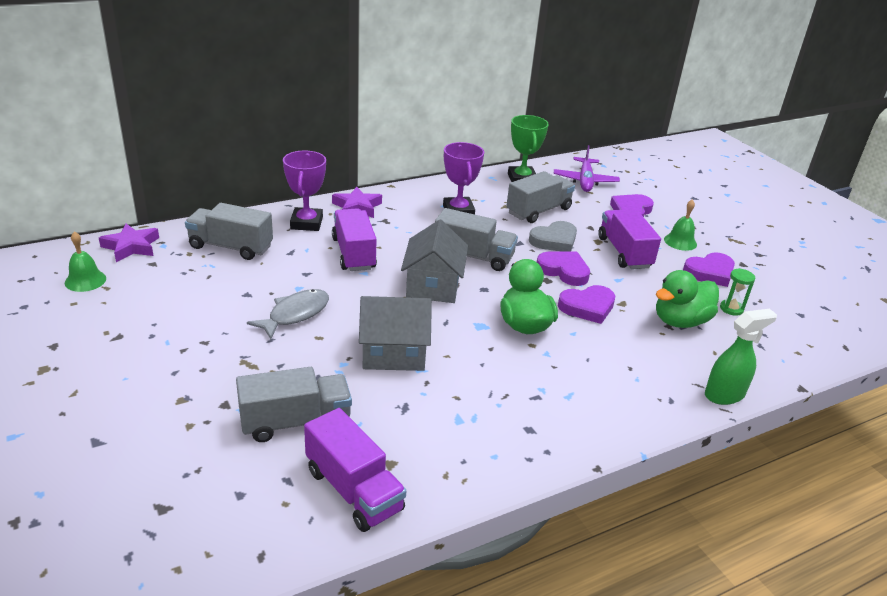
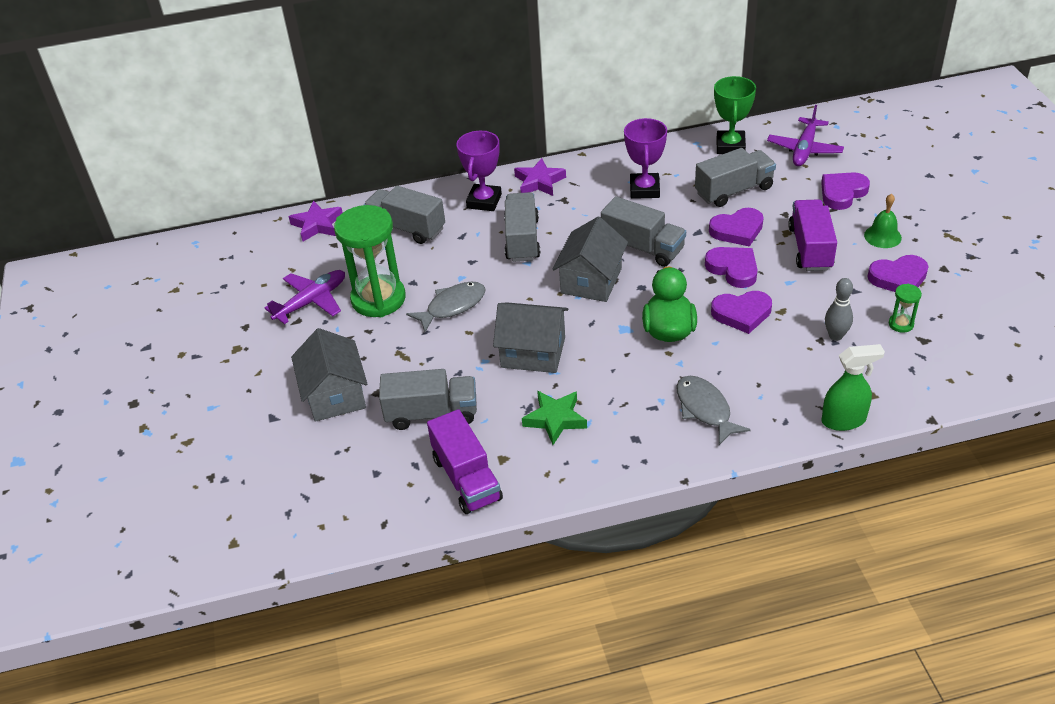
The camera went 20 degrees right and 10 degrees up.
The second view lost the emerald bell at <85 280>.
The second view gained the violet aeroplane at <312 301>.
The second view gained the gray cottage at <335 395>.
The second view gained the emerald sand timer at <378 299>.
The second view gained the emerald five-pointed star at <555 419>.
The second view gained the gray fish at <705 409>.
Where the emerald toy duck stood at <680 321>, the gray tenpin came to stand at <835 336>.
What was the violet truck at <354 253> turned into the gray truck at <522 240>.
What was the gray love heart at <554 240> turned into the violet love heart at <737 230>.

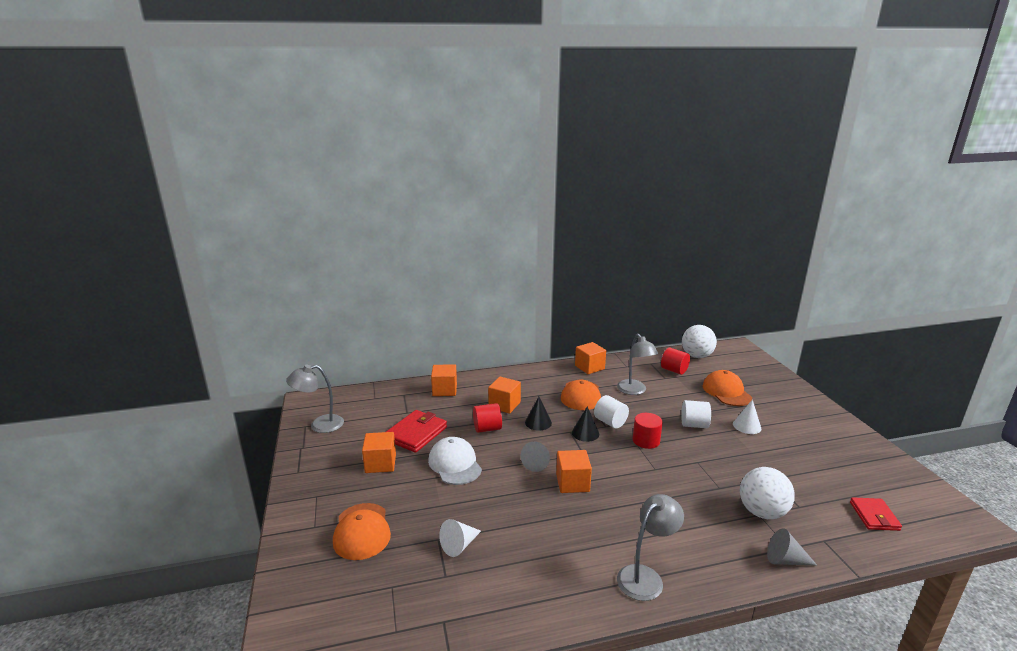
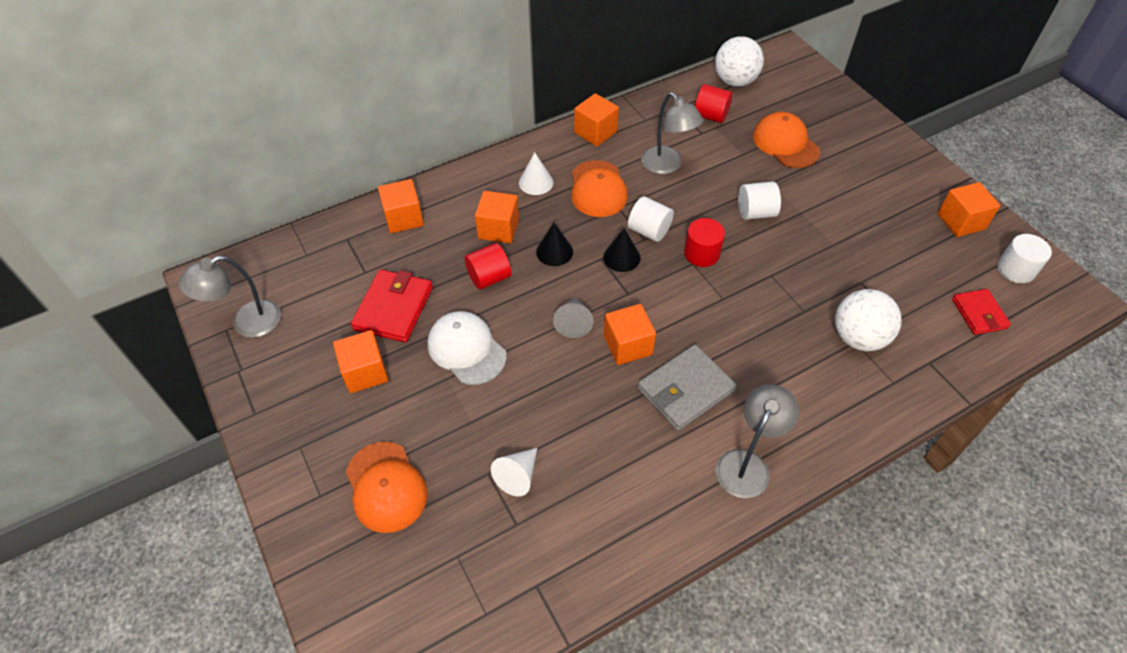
The camera went 15 degrees left and 30 degrees up.
The second view lost the gray cone shape at <785 560>.
The second view gained the gray wallet at <685 390>.
The second view gained the orange solid cube at <961 221>.
The second view gained the pure white cylinder shape at <1016 269>.
The pure white cone shape ended up elsewhere, having gone from <747 426> to <536 182>.

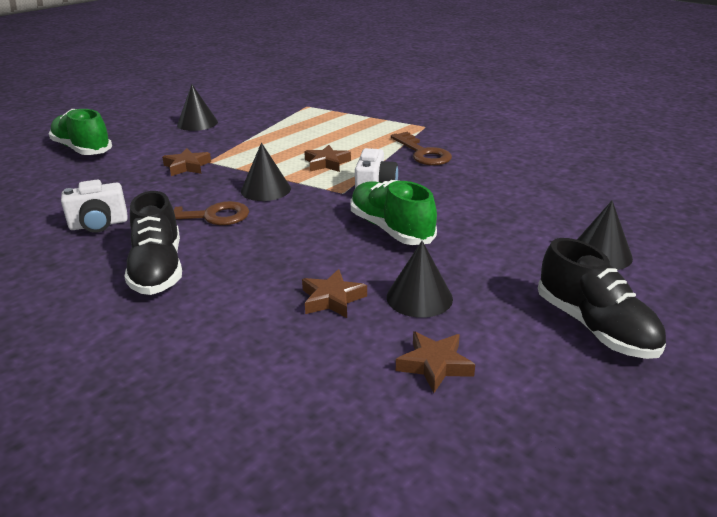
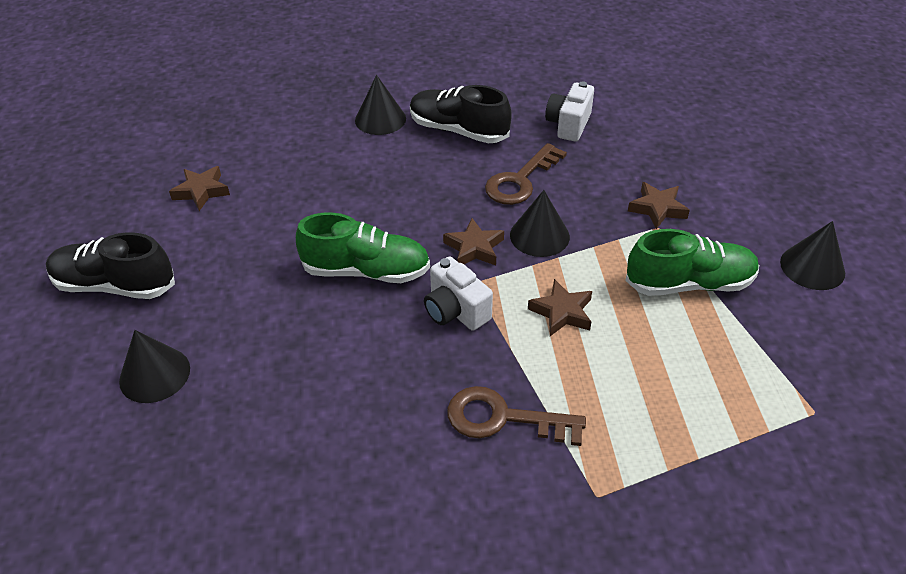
The camera went 130 degrees right and 15 degrees up.
The emerald lace-up shoe ended up elsewhere, having gone from <82 149> to <689 284>.
The russet five-pointed star ended up elsewhere, having gone from <332 299> to <474 248>.
The black cone shape ended up elsewhere, having gone from <419 297> to <380 119>.

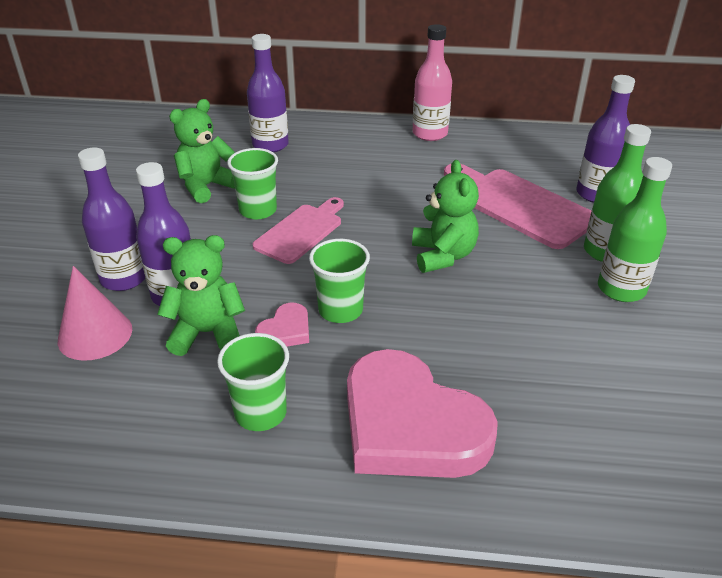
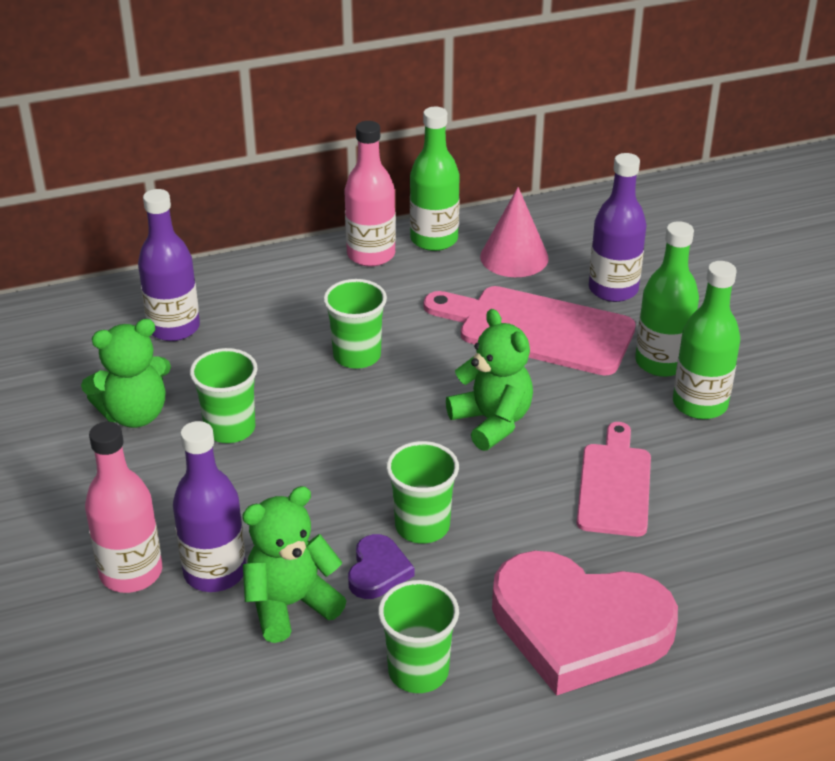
The camera went 25 degrees left and 0 degrees up.
The second view gained the emerald tumbler at <357 356>.
The second view gained the emerald bottle at <434 239>.
The rose-pink cone shape ended up elsewhere, having gone from <95 334> to <514 257>.
The rose-pink chopping board ended up elsewhere, having gone from <301 231> to <614 485>.
What was the violet bottle at <124 278> turned into the rose-pink bottle at <131 573>.
What was the rose-pink love heart at <285 330> turned into the violet love heart at <378 571>.
The emerald teddy bear at <206 186> ended up facing another way, 135 degrees counterclockwise from before.

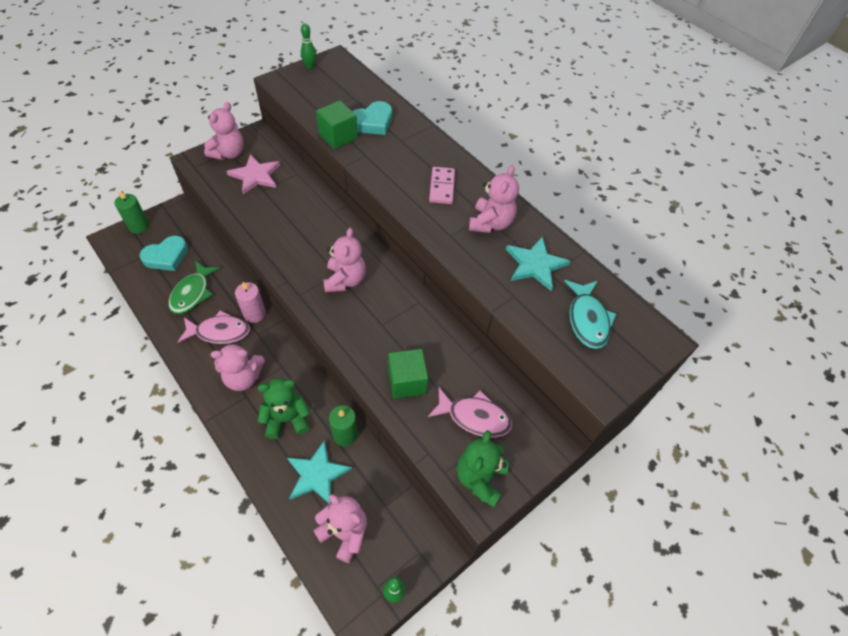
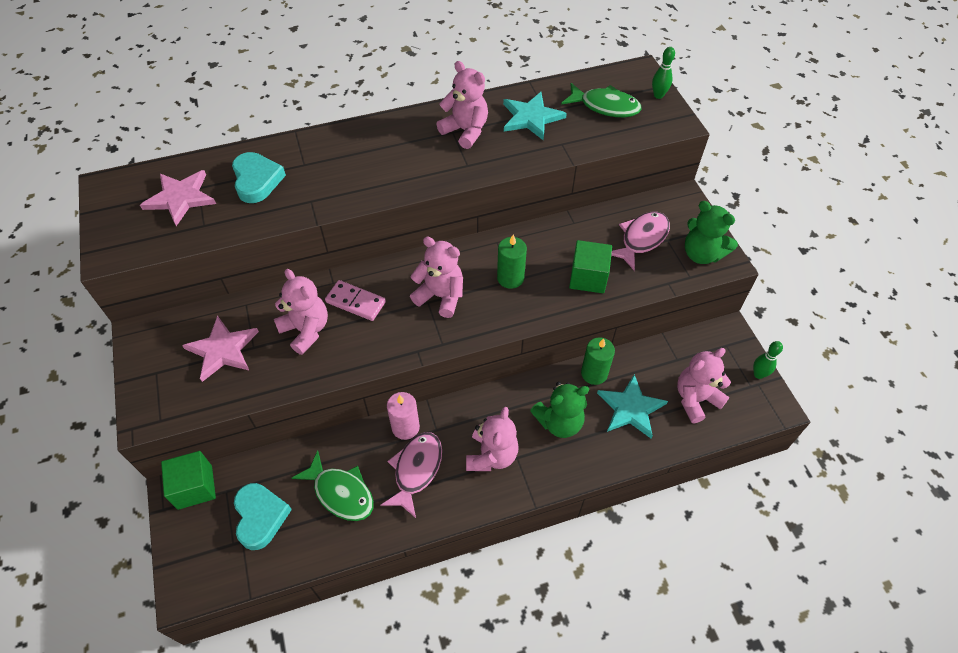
The camera went 65 degrees left and 0 degrees up.
The second view gained the rose-pink five-pointed star at <180 198>.
The emerald pillar candle ended up elsewhere, having gone from <139 226> to <510 278>.
The rose-pink teddy bear ended up elsewhere, having gone from <228 153> to <306 330>.
The emerald tenpin ended up elsewhere, having gone from <310 66> to <658 95>.
The emerald solid cube ended up elsewhere, having gone from <338 136> to <195 487>.
The rose-pink domino ended up elsewhere, having gone from <442 187> to <356 302>.
What was the teal fish at <587 319> turned into the emerald fish at <605 106>.
The emerald teddy bear at <287 419> ended up facing another way, 120 degrees counterclockwise from before.

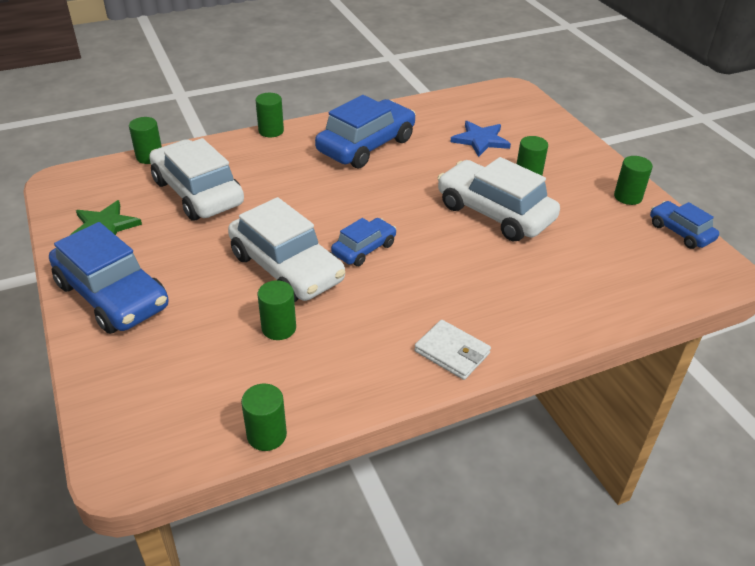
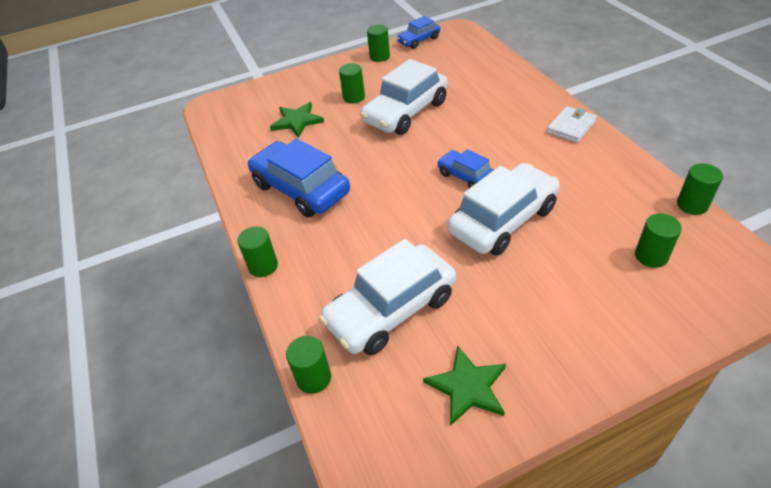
The camera went 85 degrees left and 5 degrees up.
The second view lost the cobalt car at <112 295>.
The emerald cylinder shape ended up elsewhere, having gone from <279 328> to <651 256>.
What was the cobalt five-pointed star at <480 140> turned into the emerald five-pointed star at <297 121>.

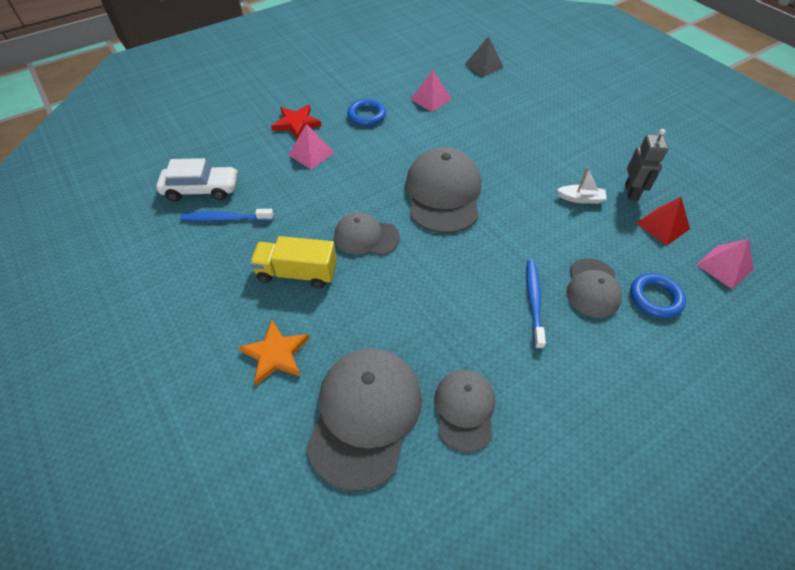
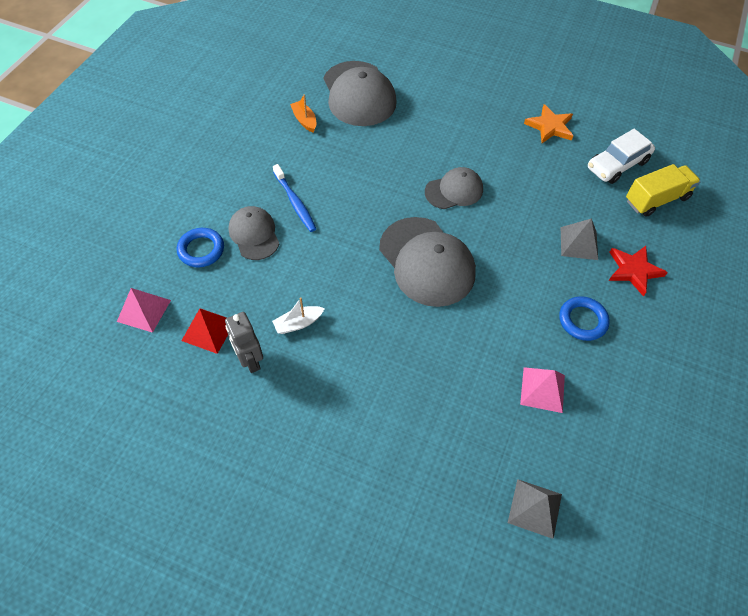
The camera went 145 degrees right and 5 degrees up.
The second view lost the cobalt toothbrush at <225 218>.
The orange five-pointed star ended up elsewhere, having gone from <276 354> to <550 126>.
The golden truck ended up elsewhere, having gone from <297 273> to <656 199>.
Where the gray cap stood at <464 410>, the orange boat came to stand at <304 120>.
What was the rose-pink solid pyramid at <311 153> turned into the gray solid pyramid at <579 243>.

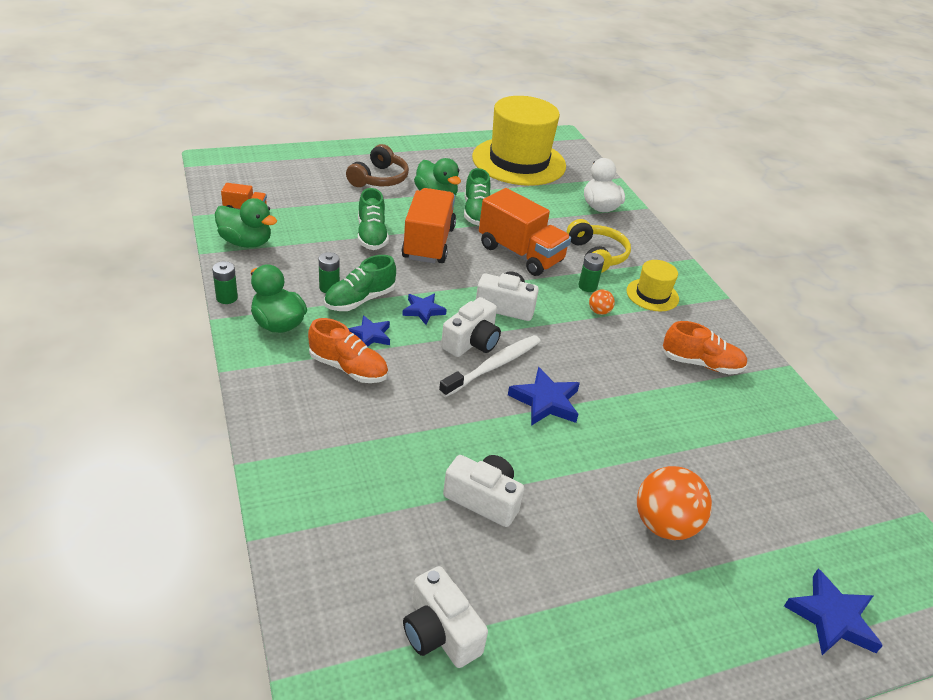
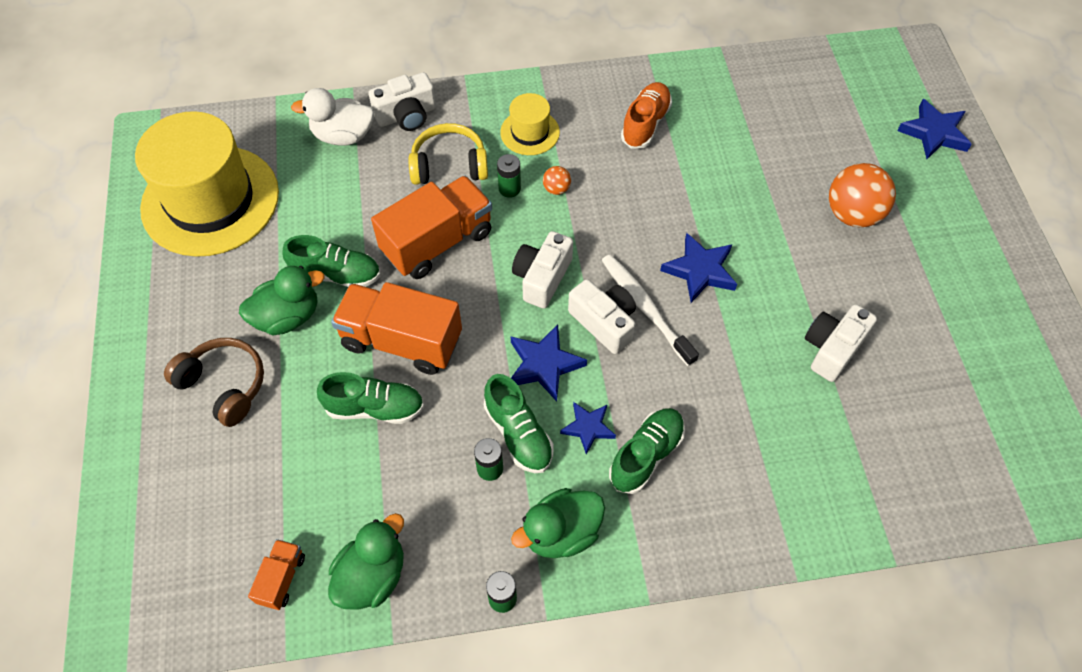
The camera went 75 degrees left and 20 degrees up.
The pure white camera ended up elsewhere, having gone from <440 632> to <406 115>.
What was the orange lace-up shoe at <348 368> turned into the emerald lace-up shoe at <646 455>.
The size of the cobalt five-pointed star at <423 310> changed by a factor of 1.52.

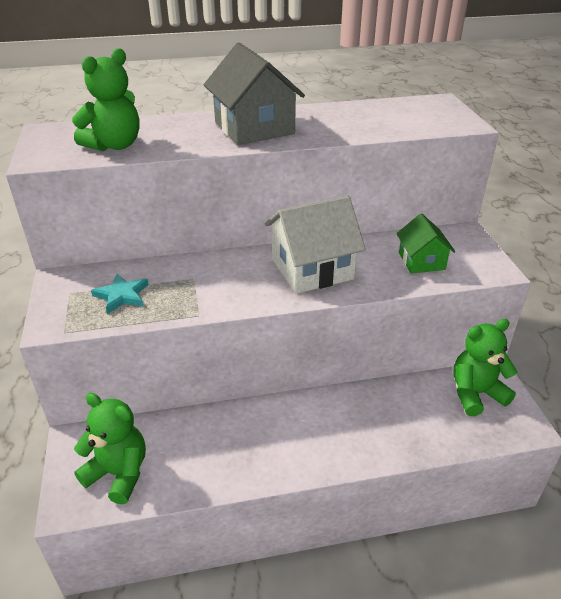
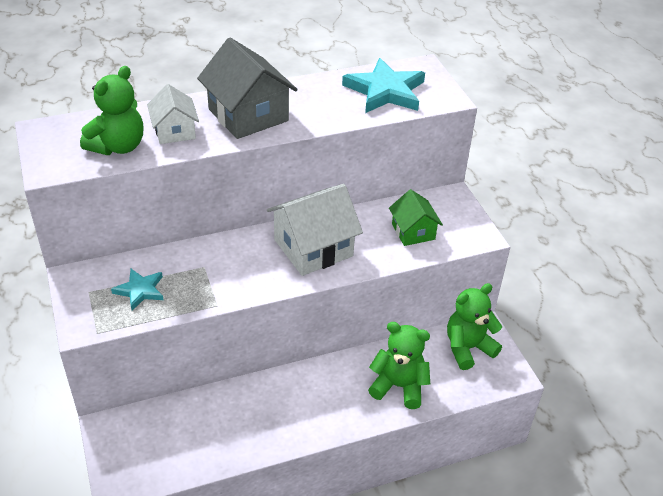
The camera went 10 degrees left and 5 degrees up.
The second view gained the pure white cottage at <175 131>.
The second view gained the teal five-pointed star at <385 91>.
The emerald teddy bear ended up elsewhere, having gone from <118 473> to <399 386>.

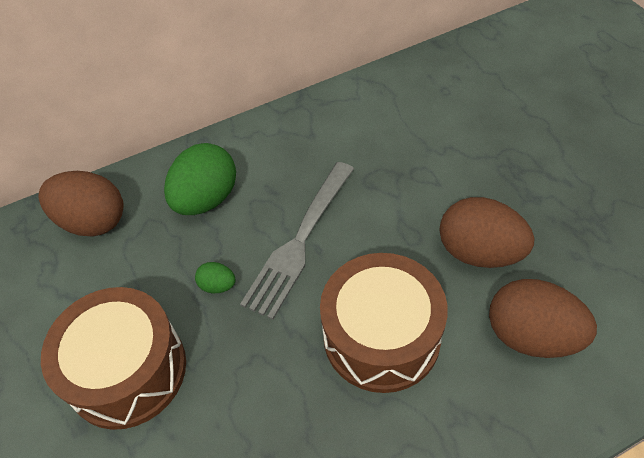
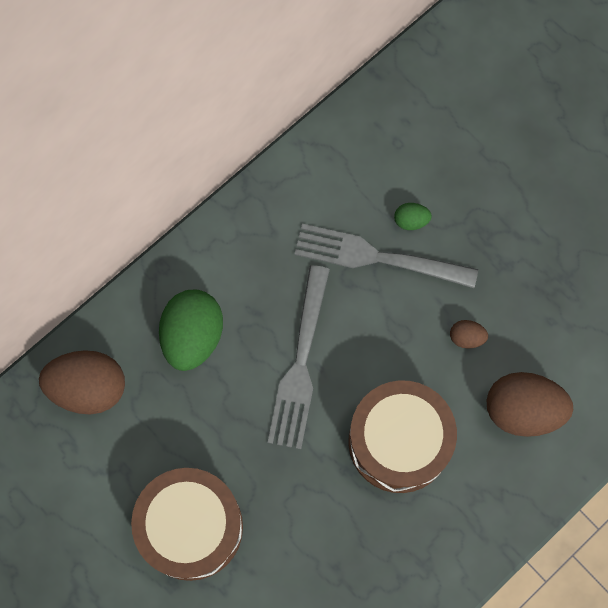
The camera went 20 degrees left and 20 degrees up.
The second view gained the gray table fork at <379 257>.
The emerald egg shape ended up elsewhere, having gone from <218 286> to <411 221>.
The size of the russet egg shape at <479 252> changed by a factor of 0.46.

